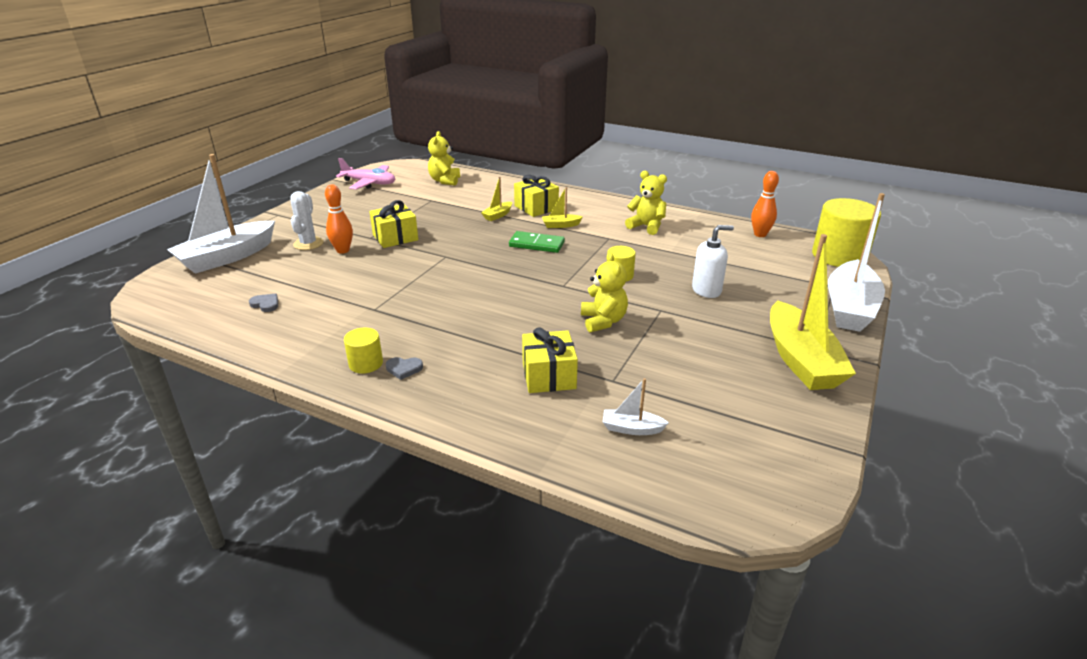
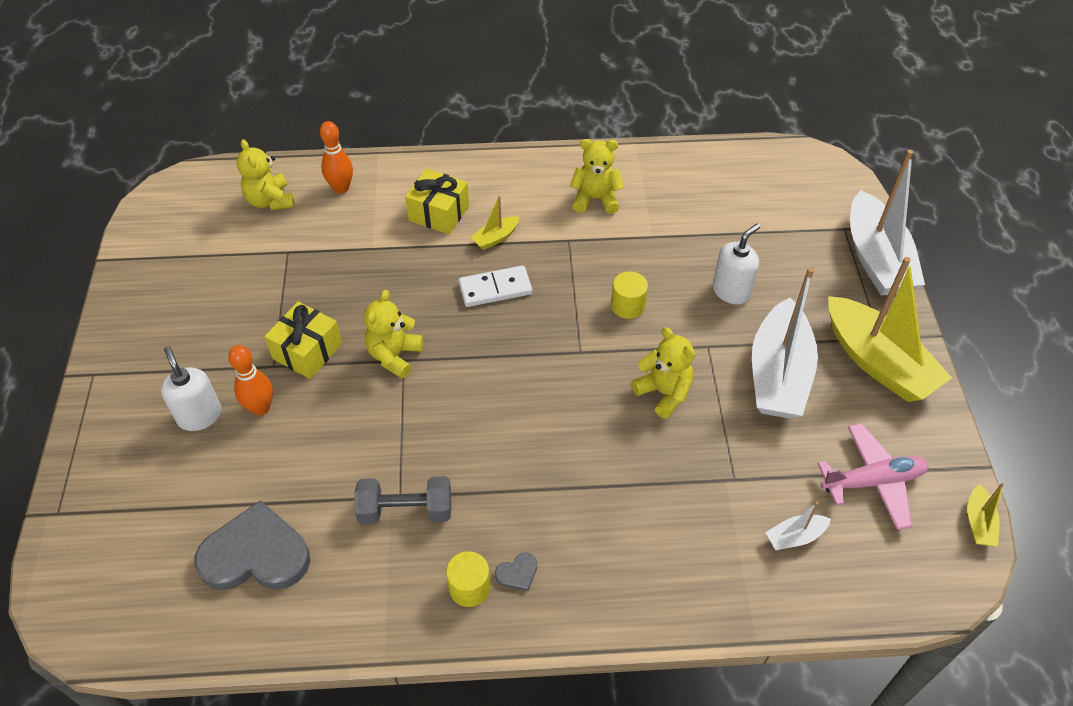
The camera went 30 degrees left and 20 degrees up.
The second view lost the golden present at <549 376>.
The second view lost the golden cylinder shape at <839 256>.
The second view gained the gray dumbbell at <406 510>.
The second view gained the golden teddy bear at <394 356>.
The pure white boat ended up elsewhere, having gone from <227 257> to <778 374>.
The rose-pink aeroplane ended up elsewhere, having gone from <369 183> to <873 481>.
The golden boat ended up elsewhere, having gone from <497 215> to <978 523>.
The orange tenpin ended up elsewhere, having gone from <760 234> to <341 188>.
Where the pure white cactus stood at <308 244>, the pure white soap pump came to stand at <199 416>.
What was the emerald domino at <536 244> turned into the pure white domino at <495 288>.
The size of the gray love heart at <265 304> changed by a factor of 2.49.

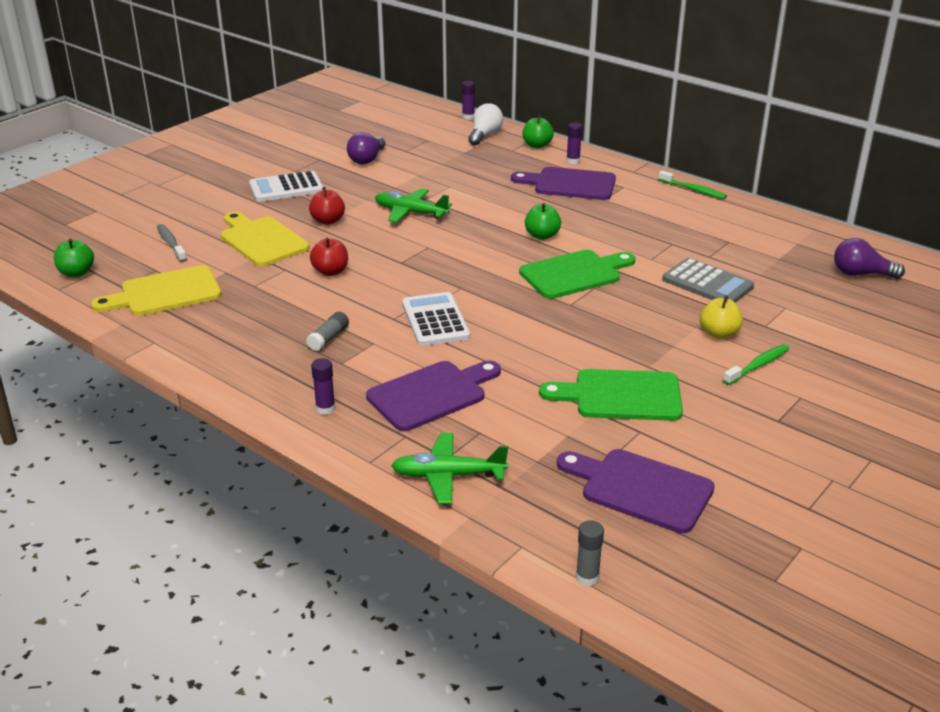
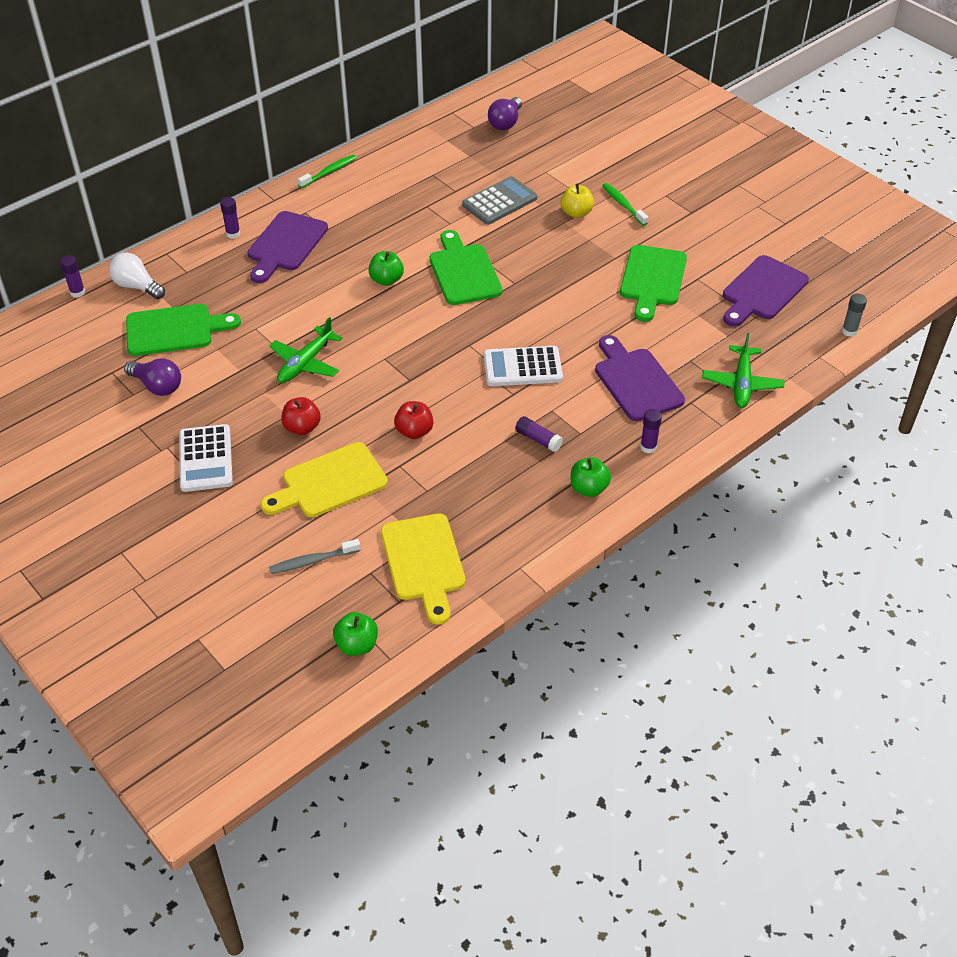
The camera went 80 degrees left and 15 degrees up.
The second view gained the emerald chopping board at <174 330>.
The emerald apple ended up elsewhere, having gone from <537 145> to <588 488>.
What was the gray glue stick at <328 338> turned into the violet glue stick at <538 439>.

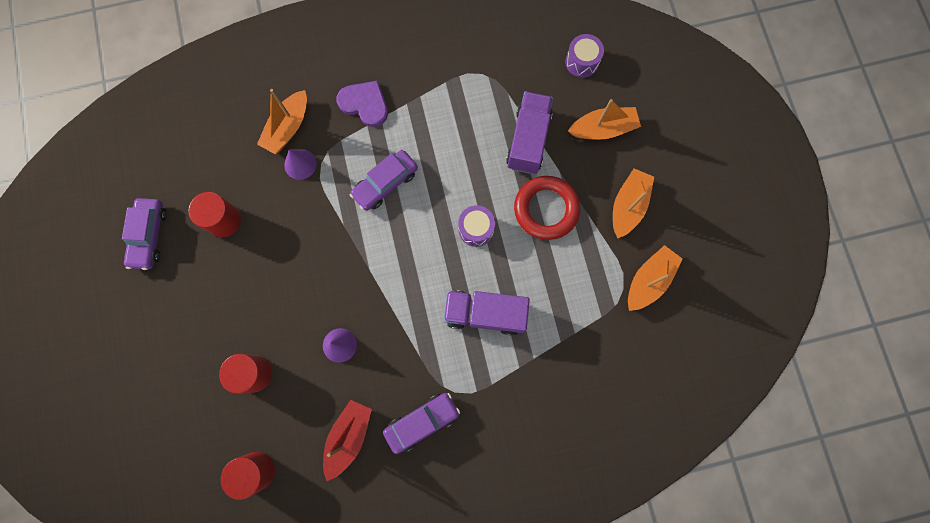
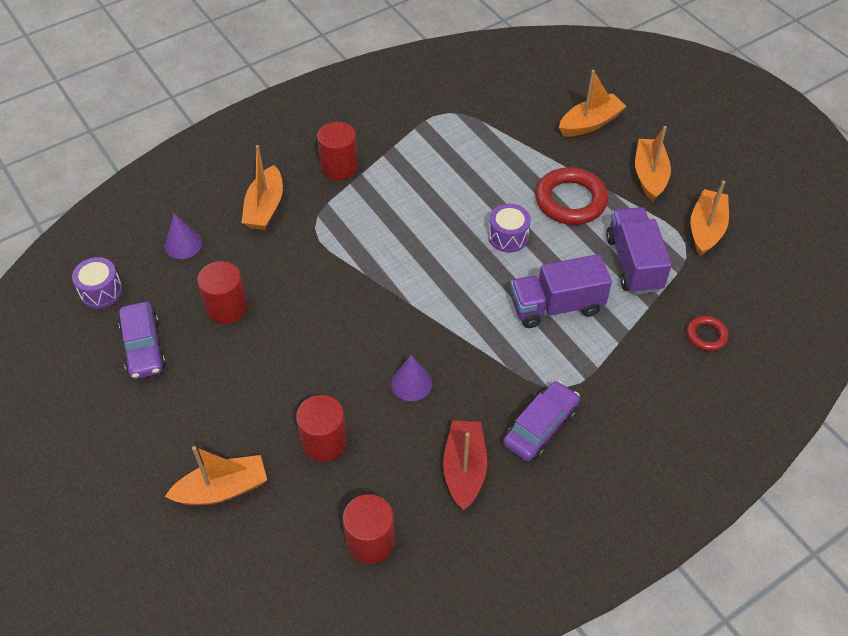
The camera went 20 degrees left and 25 degrees down.
The second view lost the violet car at <385 183>.
The second view gained the orange boat at <222 489>.
The second view gained the red ring at <706 335>.
The violet cone shape ended up elsewhere, having gone from <300 164> to <183 244>.
The violet truck ended up elsewhere, having gone from <528 140> to <633 263>.
The violet snare drum ended up elsewhere, having gone from <582 62> to <101 291>.
Where the violet love heart stood at <365 104>, the red cylinder shape came to stand at <339 167>.

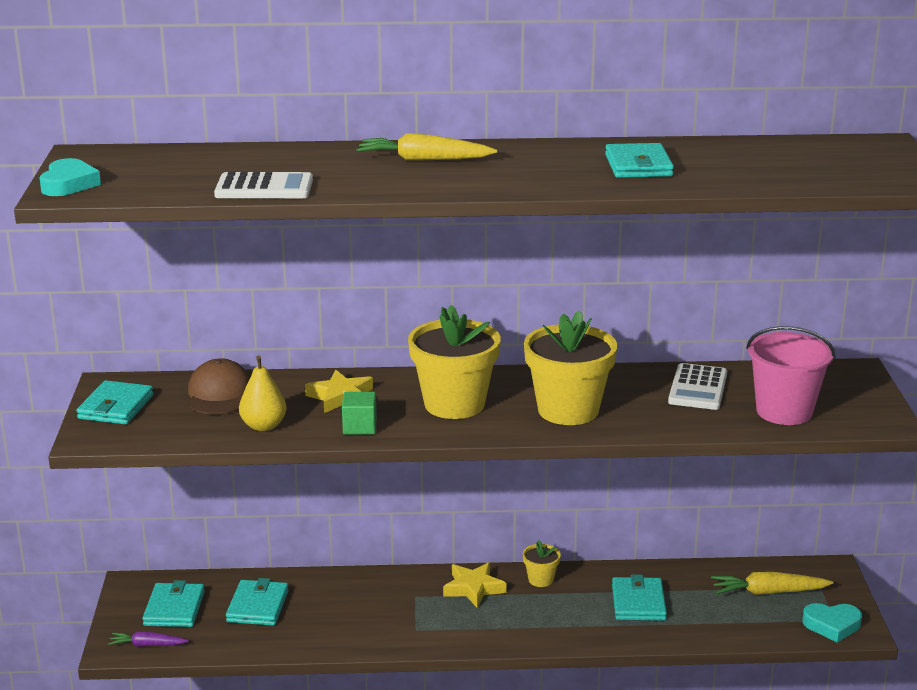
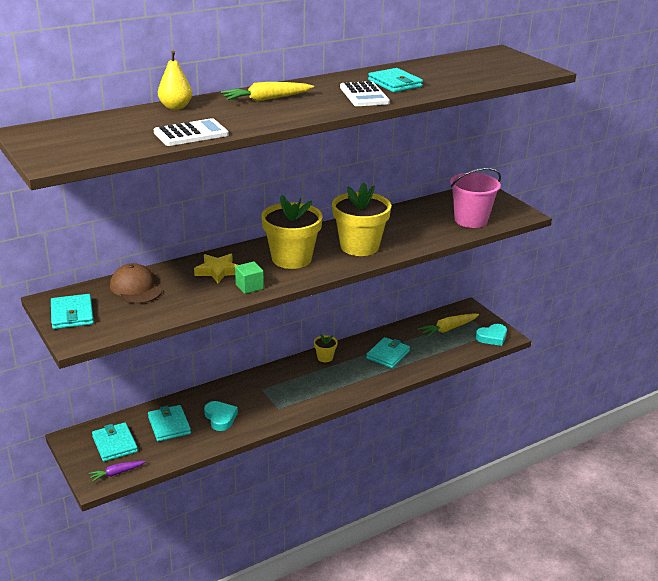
The camera went 30 degrees left and 5 degrees up.
The second view lost the golden five-pointed star at <473 588>.
The teal love heart ended up elsewhere, having gone from <68 184> to <220 418>.
The golden pear ended up elsewhere, having gone from <263 426> to <175 107>.
The pure white calculator ended up elsewhere, having gone from <697 388> to <364 95>.
The teal wallet at <638 602> ended up facing another way, 60 degrees clockwise from before.

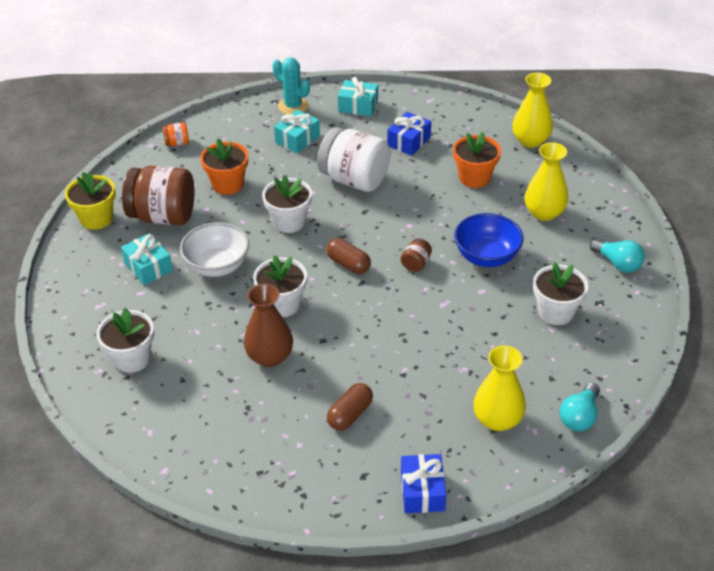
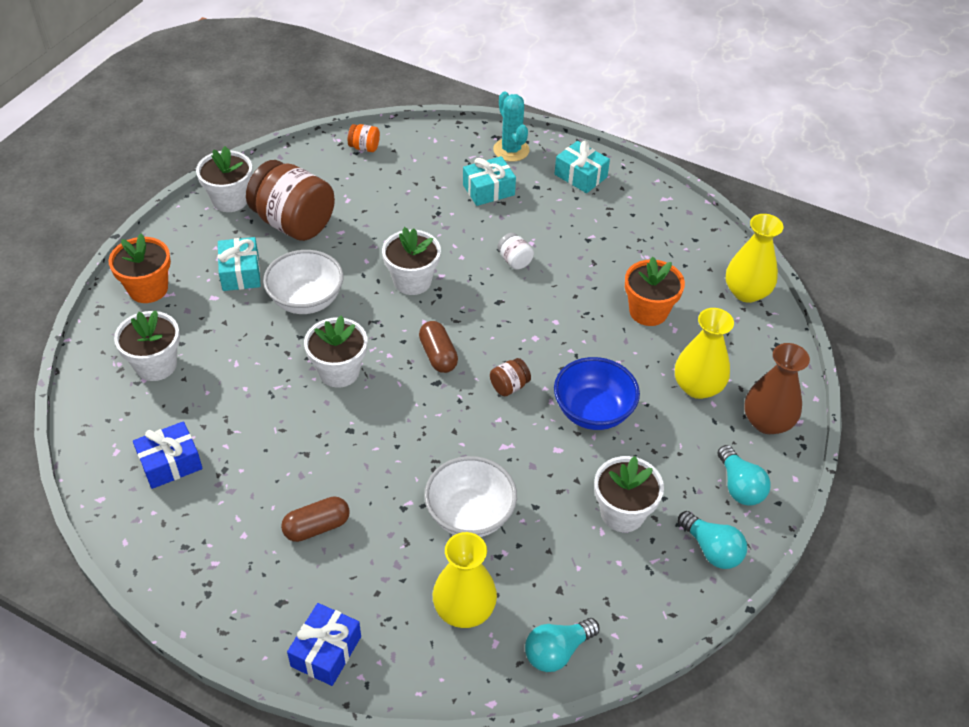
The camera went 25 degrees right and 5 degrees up.
The second view gained the pure white bowl at <470 514>.
The second view gained the teal lightbulb at <711 549>.
The orange potted plant ended up elsewhere, having gone from <228 184> to <148 289>.
The russet vase ended up elsewhere, having gone from <270 357> to <767 422>.
The cobalt present ended up elsewhere, having gone from <409 141> to <170 463>.
What was the golden potted plant at <96 219> turned into the pure white potted plant at <230 200>.
The size of the pure white jam jar at <354 180> changed by a factor of 0.42.

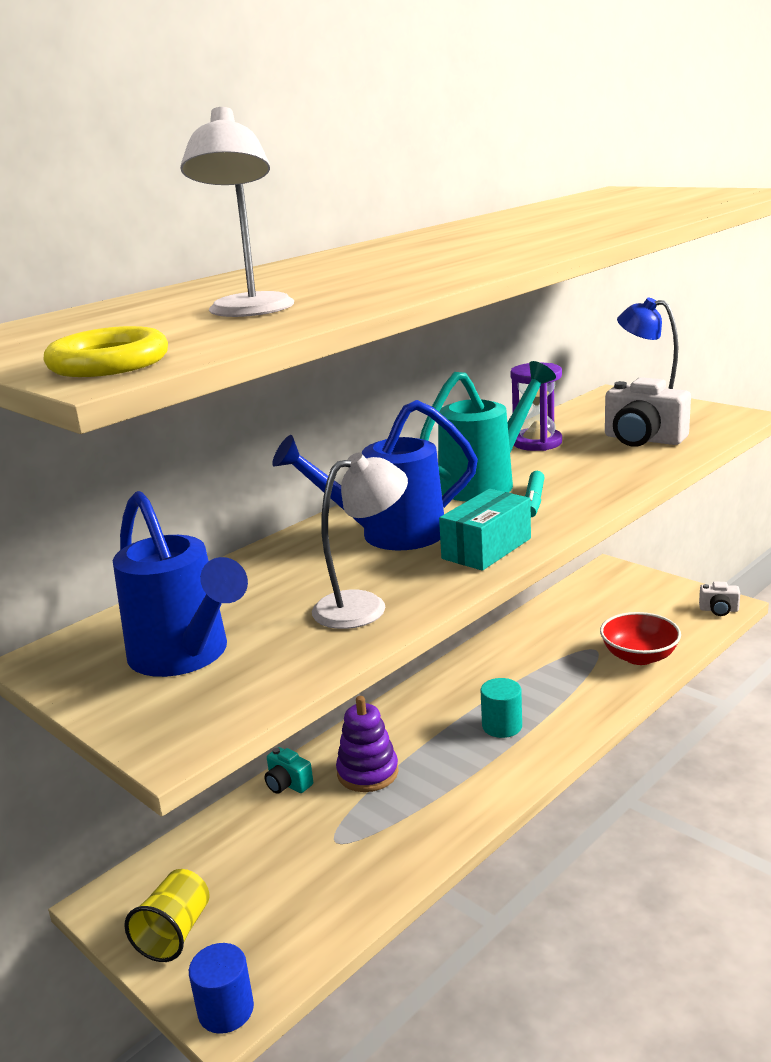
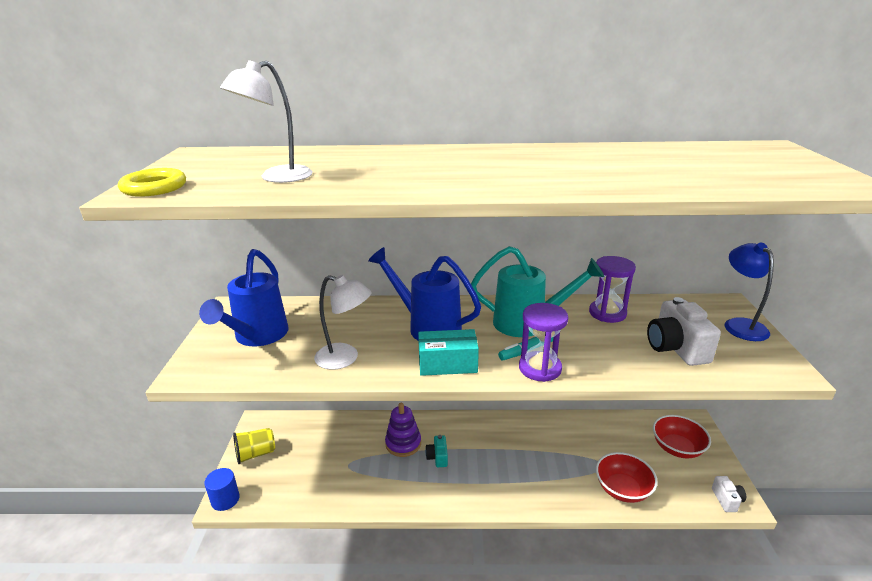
The camera went 45 degrees right and 5 degrees up.
The second view lost the teal cylinder shape at <502 726>.
The second view gained the violet sand timer at <540 368>.
The second view gained the red bowl at <677 448>.
The teal camera ended up elsewhere, having gone from <288 784> to <437 457>.
The pure white camera at <719 610> ended up facing another way, 150 degrees counterclockwise from before.

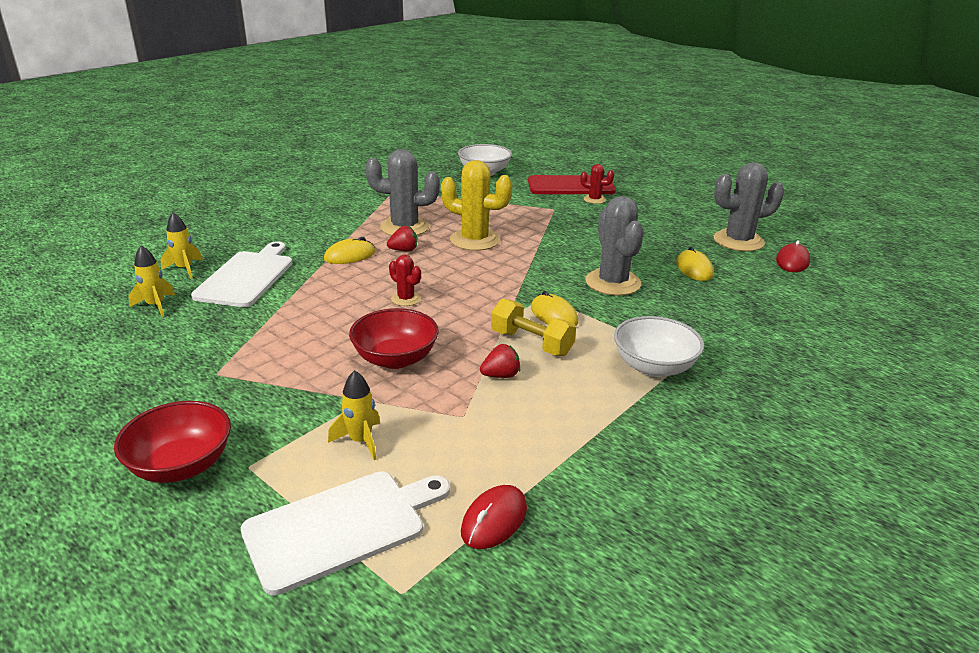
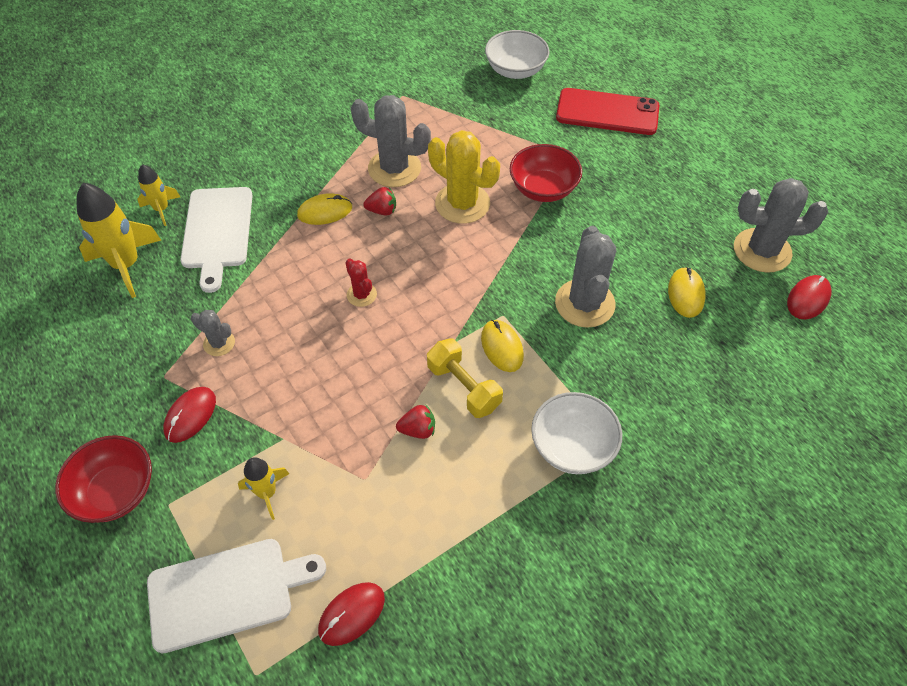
The camera went 15 degrees right and 25 degrees up.
The second view lost the red cactus at <594 199>.
The second view gained the red mouse at <190 415>.
The second view gained the gray cactus at <219 343>.
The red bowl ended up elsewhere, having gone from <395 359> to <543 189>.
The pure white chopping board at <247 277> ended up facing another way, 150 degrees clockwise from before.
The size of the golden rocket at <156 306> changed by a factor of 1.78.

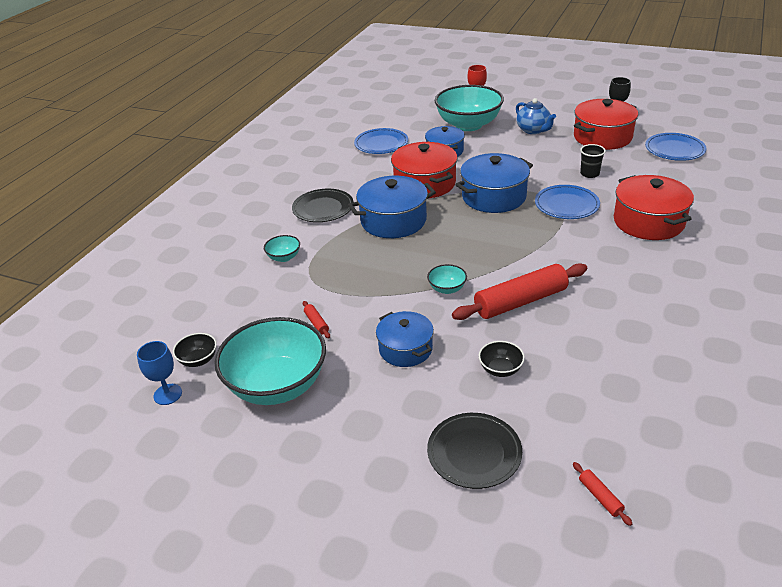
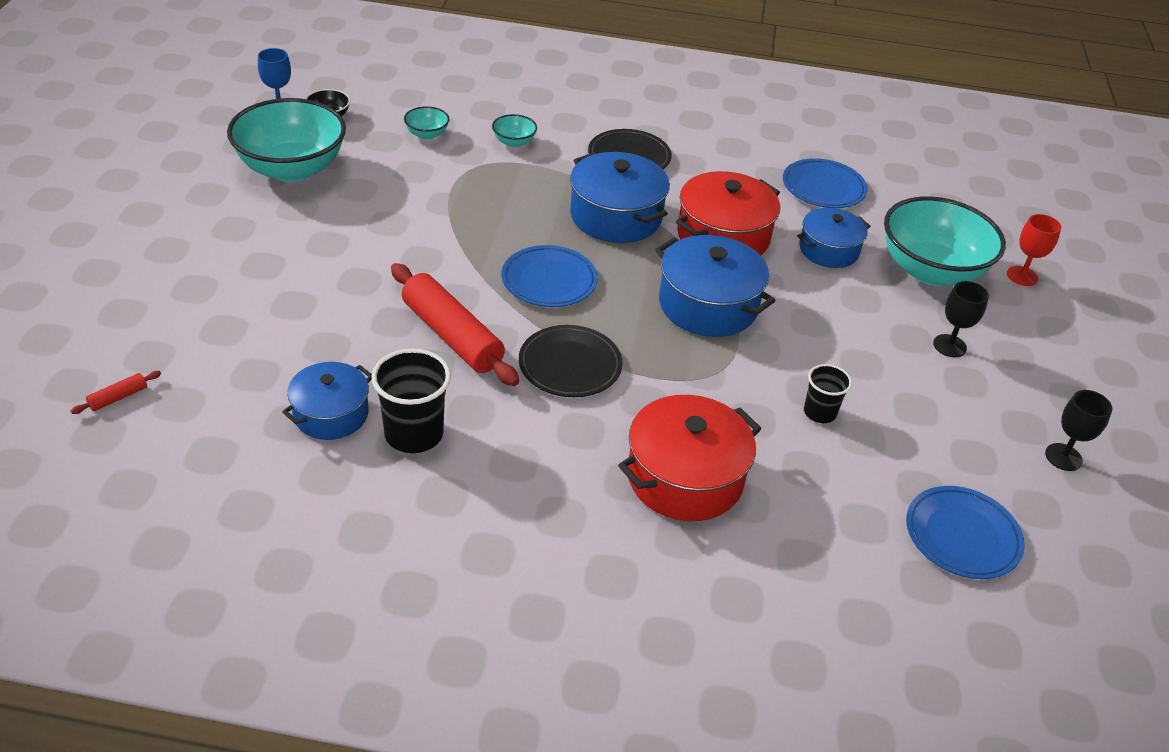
The camera went 70 degrees right and 5 degrees up.
The second view lost the red dough roller at <316 323>.
The second view lost the black bowl at <500 369>.
The second view lost the red pot at <602 137>.
The second view gained the black tumbler at <414 434>.
The cobalt pot ended up elsewhere, having gone from <405 349> to <331 414>.
The teal bowl ended up elsewhere, having gone from <447 289> to <427 134>.
The black plate ended up elsewhere, having gone from <474 453> to <570 365>.
The cobalt plate ended up elsewhere, having gone from <566 205> to <549 280>.
Where the cobalt china teapot stood at <533 130>, the black chalice came to stand at <949 346>.

